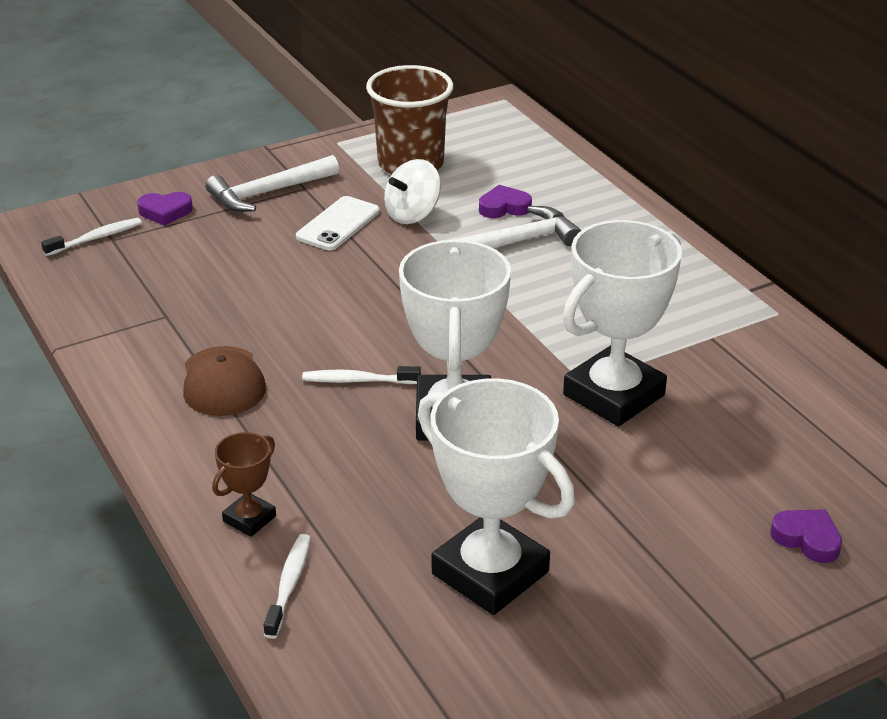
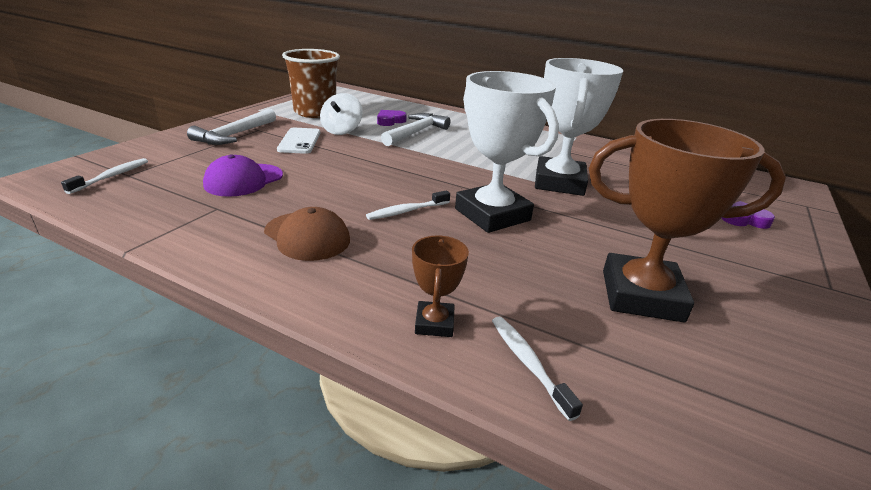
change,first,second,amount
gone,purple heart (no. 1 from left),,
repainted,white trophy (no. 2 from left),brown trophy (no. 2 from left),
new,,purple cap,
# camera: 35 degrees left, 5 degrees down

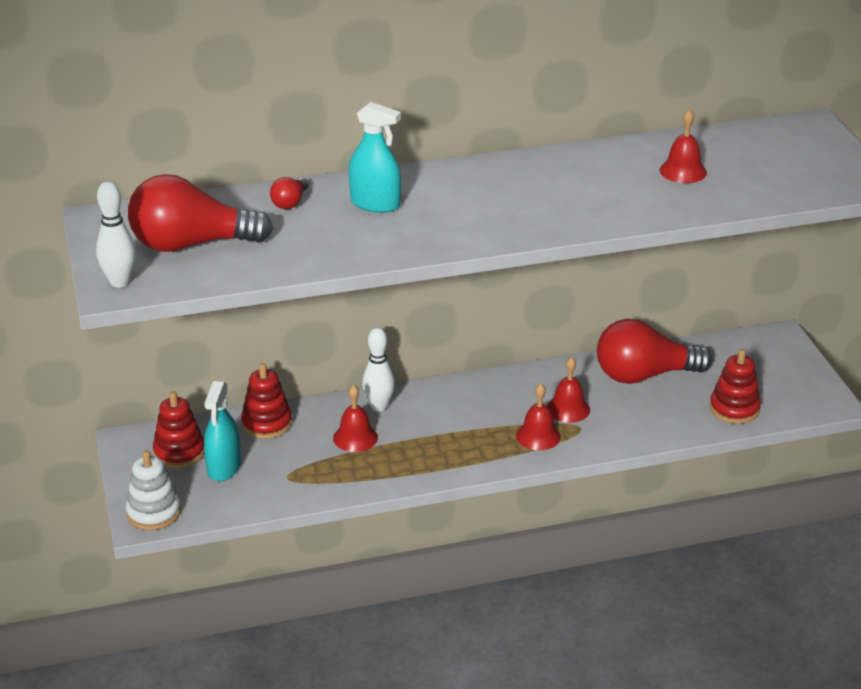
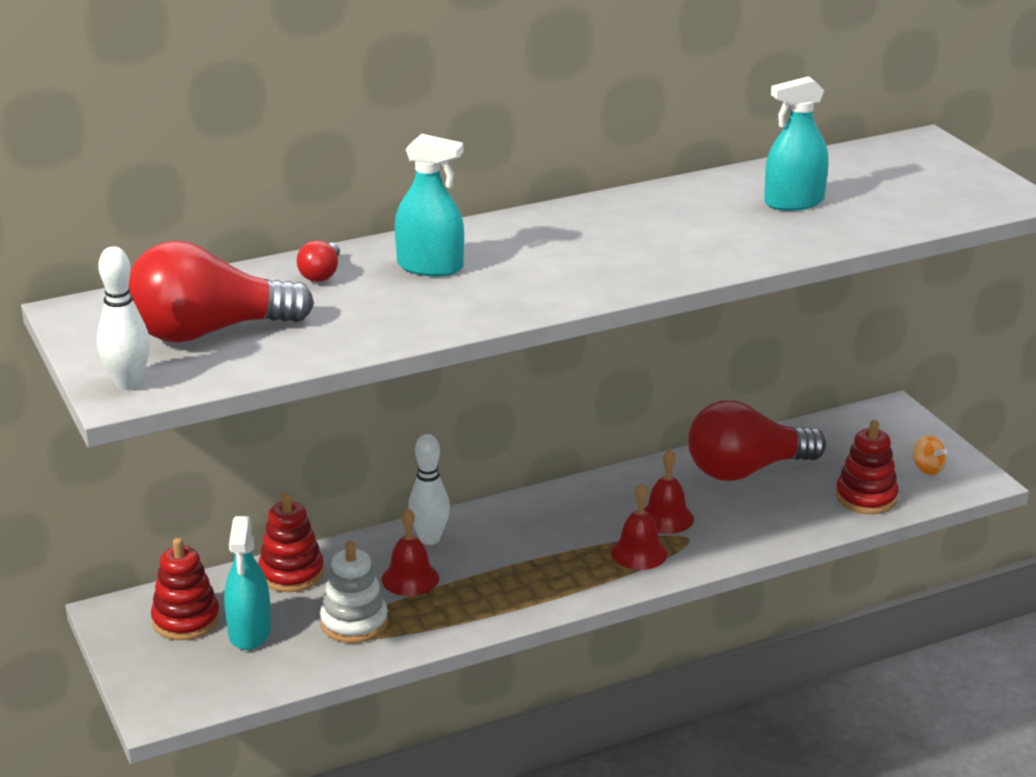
change,first,second,amount
shifted,white stacking toy,,
swapped,red bell (no. 4 from left),turquoise spray bottle (no. 3 from left),
new,,orange spinning top,
# camera: 10 degrees left, 5 degrees down

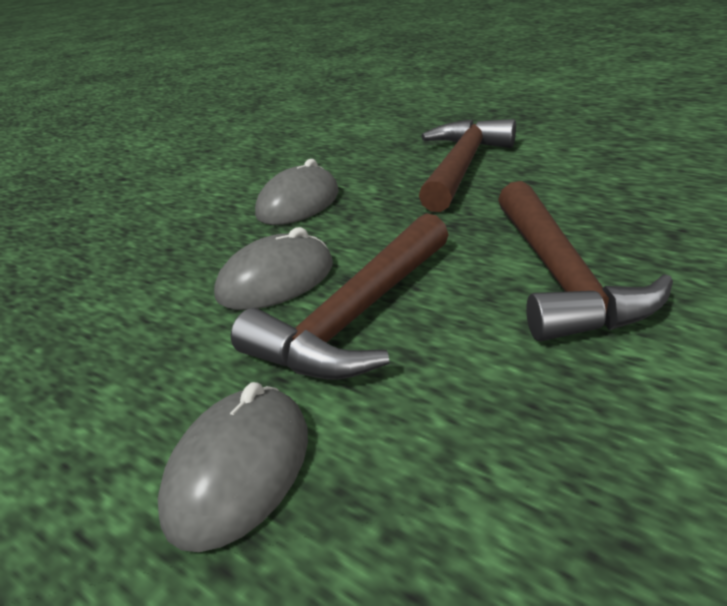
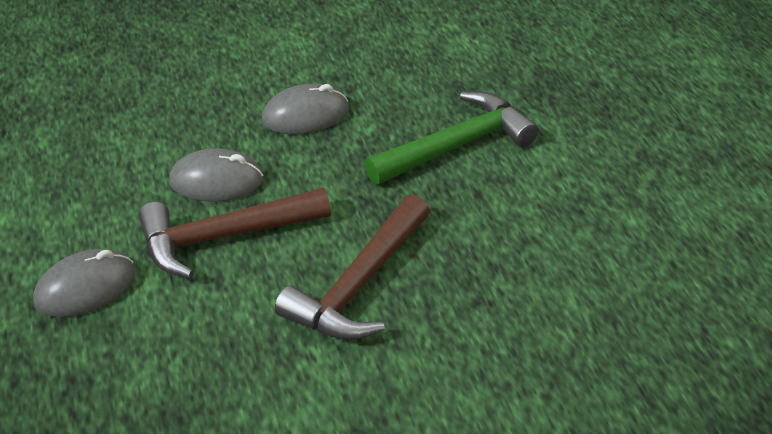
change,first,second,amount
repainted,brown hammer (no. 2 from left),green hammer,
# camera: 35 degrees right, 10 degrees up

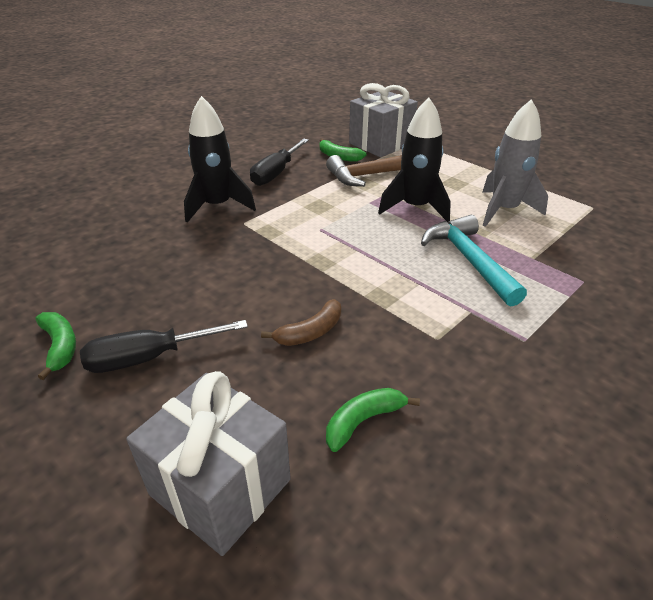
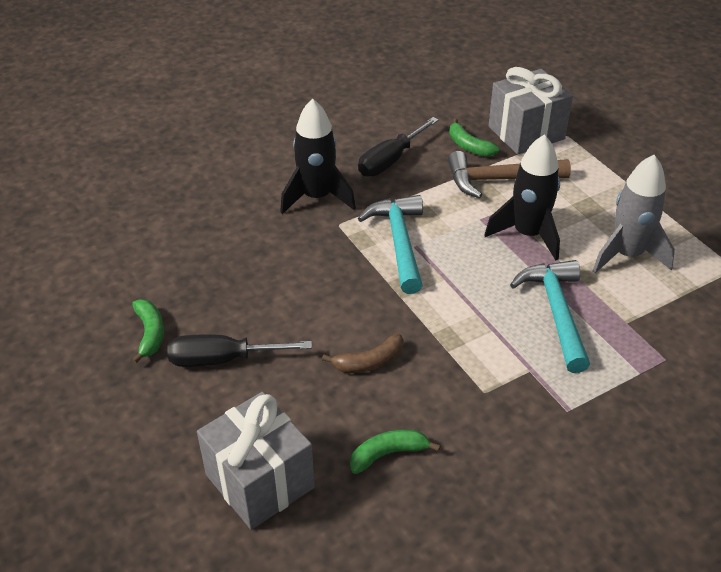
change,first,second,amount
new,,turquoise hammer (no. 1 from left),
# camera: 15 degrees right, 5 degrees up

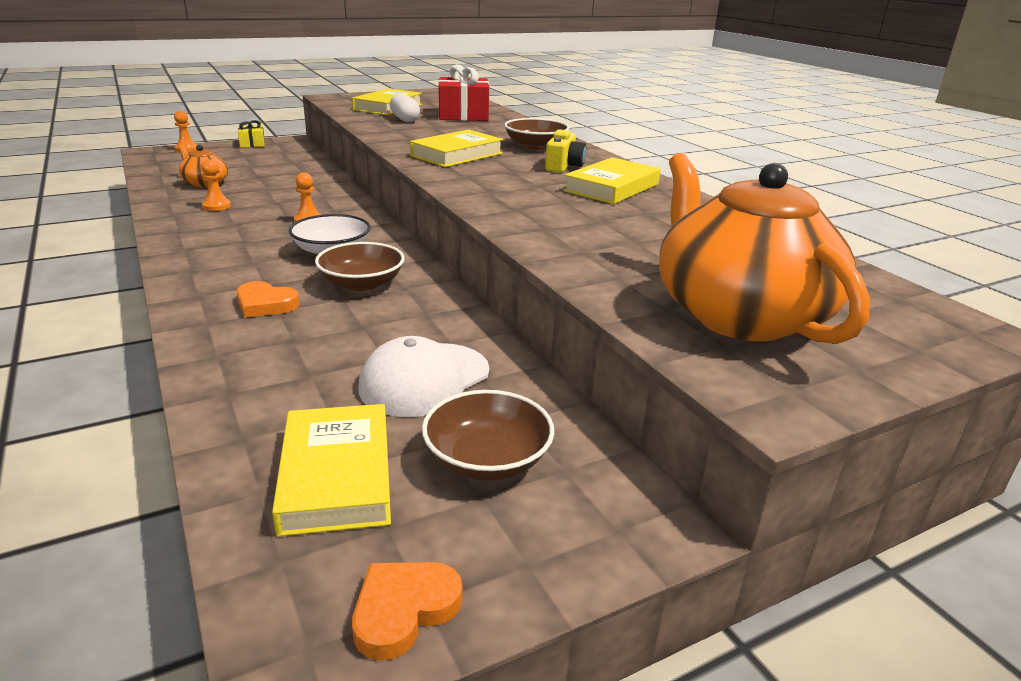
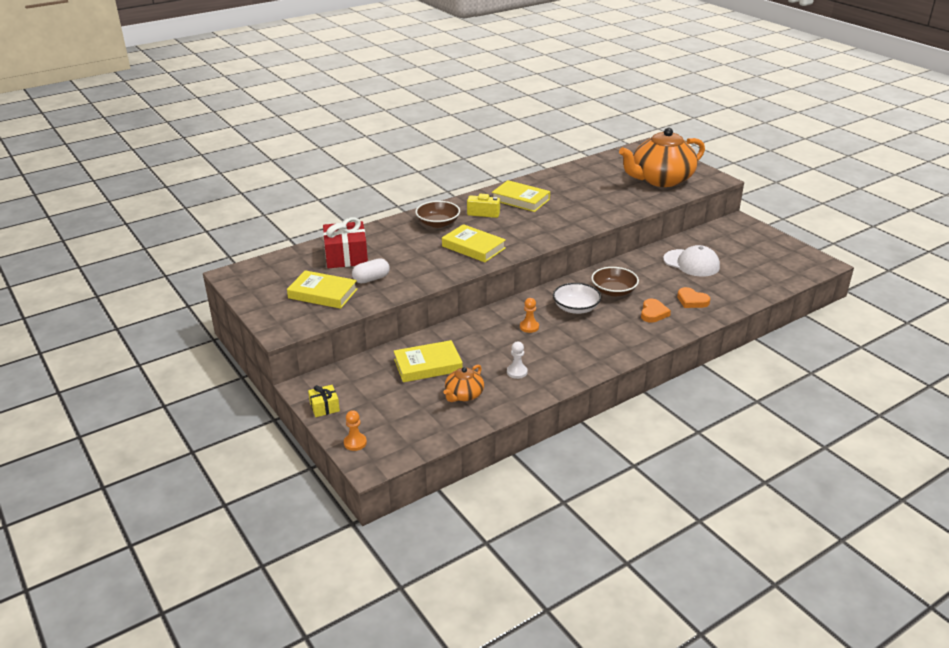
change,first,second,amount
repainted,orange pawn (no. 2 from left),white pawn,
shifted,yellow book (no. 1 from left in the first image),yellow book (no. 2 from left),
shifted,orange heart (no. 2 from left),,
gone,brown bowl (no. 2 from left),,
# camera: 95 degrees left, 5 degrees up

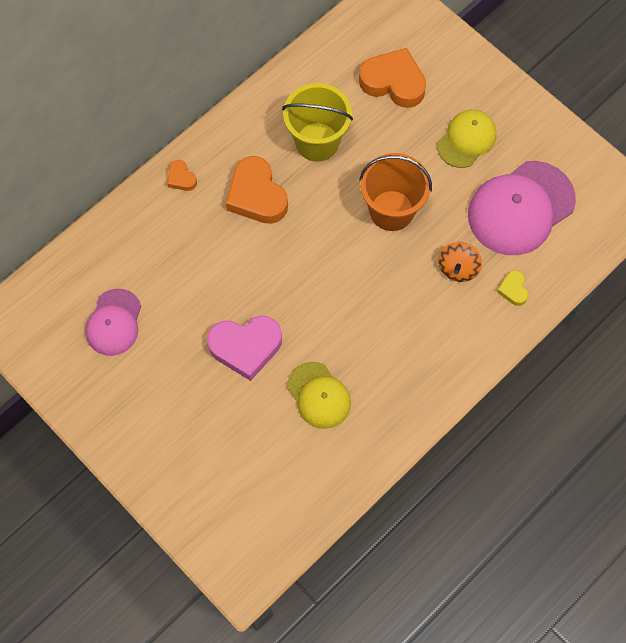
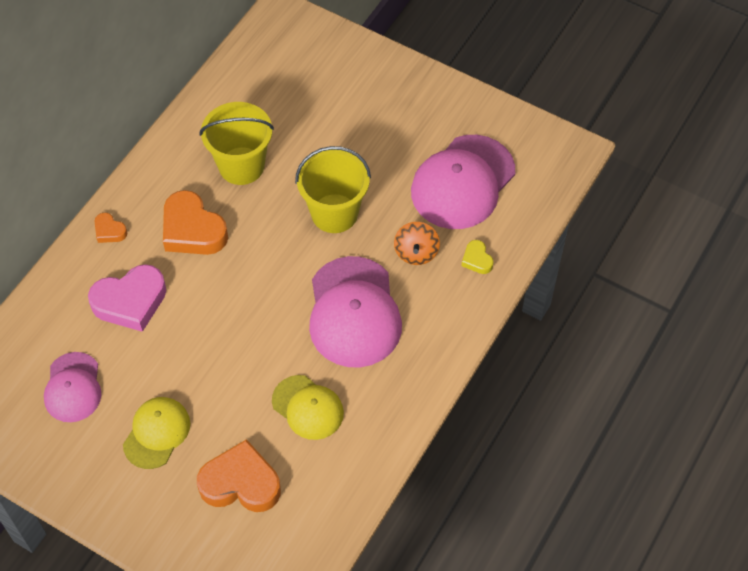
change,first,second,amount
shifted,pink heart,,
shifted,orange heart (no. 3 from left),,
repainted,orange bucket,yellow bucket (no. 2 from left),
shifted,yellow cap (no. 2 from left in the first image),yellow cap (no. 1 from left),
new,,pink cap (no. 2 from left),
# camera: 15 degrees left, 10 degrees down

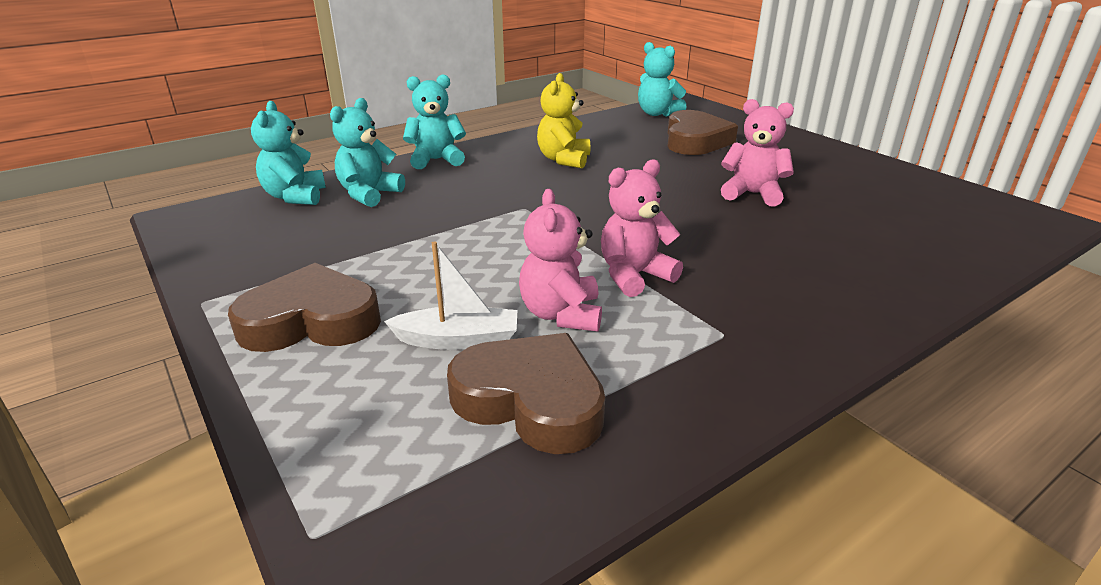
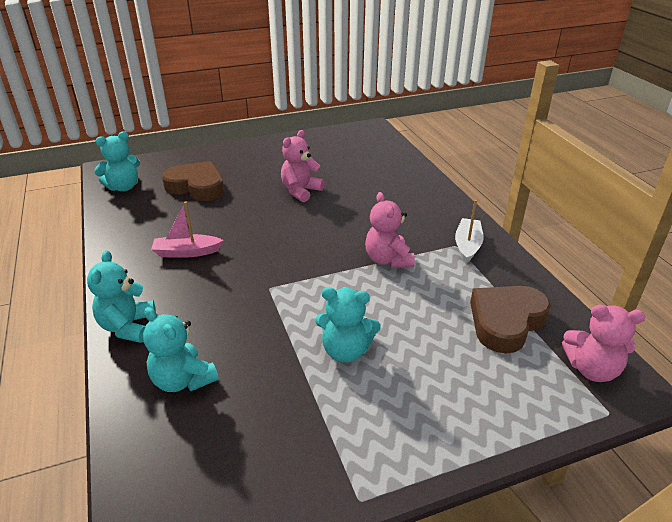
change,first,second,amount
gone,brown heart (no. 1 from left),,
shifted,turquoise teddy bear (no. 1 from left in the first image),turquoise teddy bear (no. 4 from left),
shifted,white boat,,
shifted,pink teddy bear (no. 1 from left in the first image),pink teddy bear (no. 3 from left),
swapped,yellow teddy bear,pink boat,
# camera: 75 degrees left, 5 degrees up

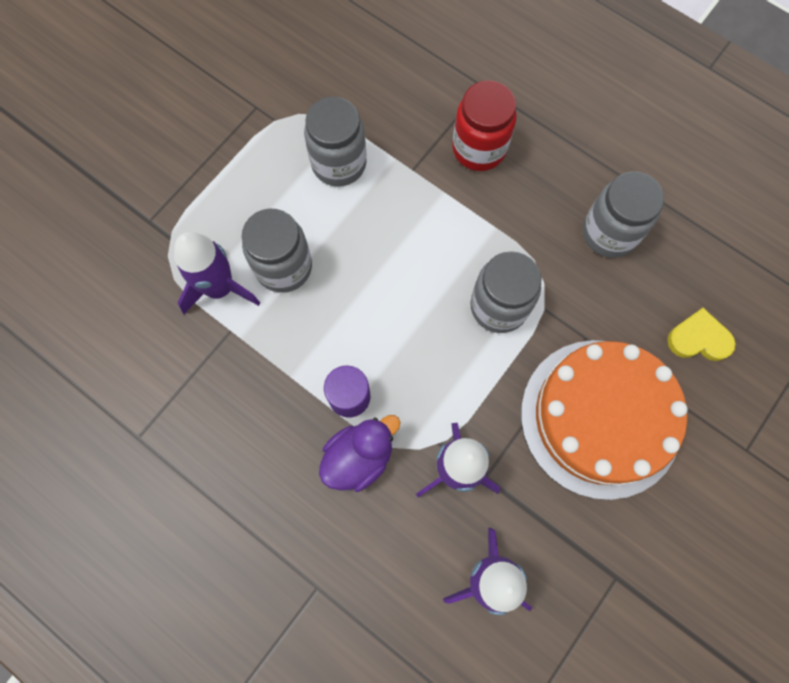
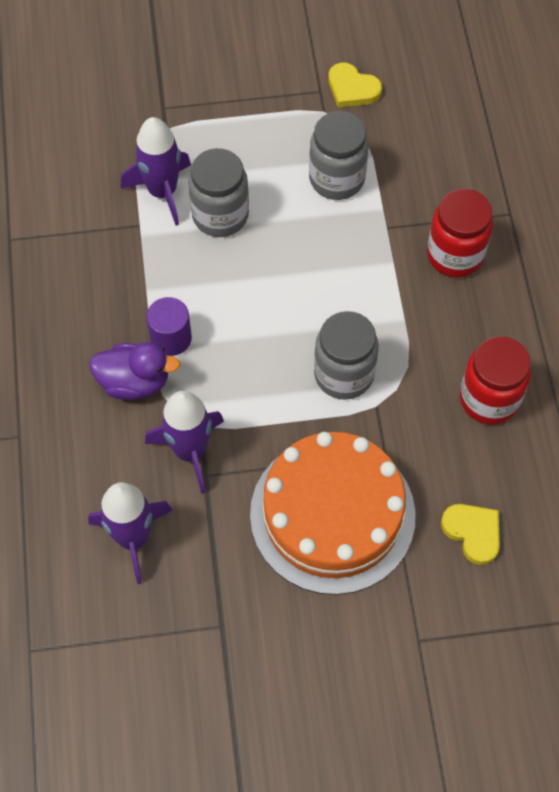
change,first,second,amount
repainted,grey jar (no. 4 from left),red jar (no. 2 from left),
new,,yellow heart (no. 1 from left),
# camera: 45 degrees right, 10 degrees down

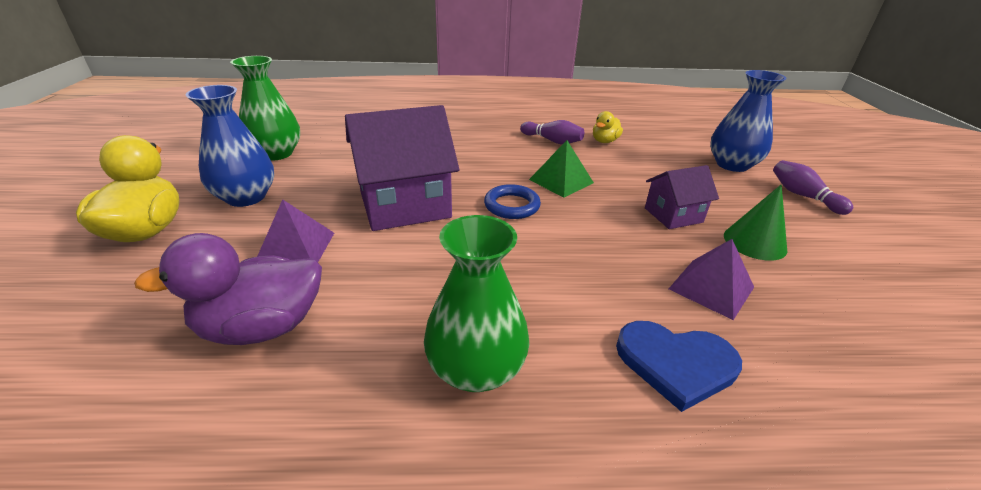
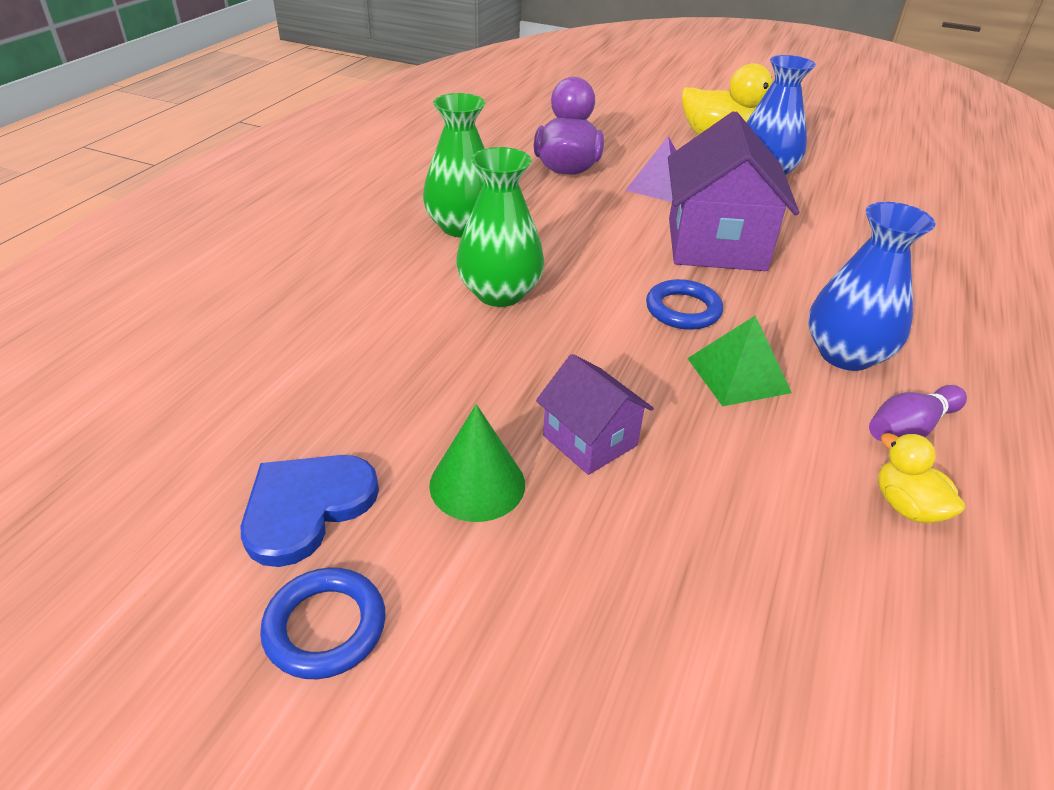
change,first,second,amount
shifted,green vase (no. 1 from left in the first image),green vase (no. 2 from left),
shifted,blue heart,,
rotated,purple house (no. 2 from left in the first image),purple house (no. 1 from left),45 degrees counterclockwise
gone,purple pyramid (no. 2 from left),,
shifted,blue vase (no. 2 from left),,
gone,purple bowling pin (no. 2 from left),,
new,,blue ring (no. 1 from left),
# camera: 115 degrees right, 5 degrees up

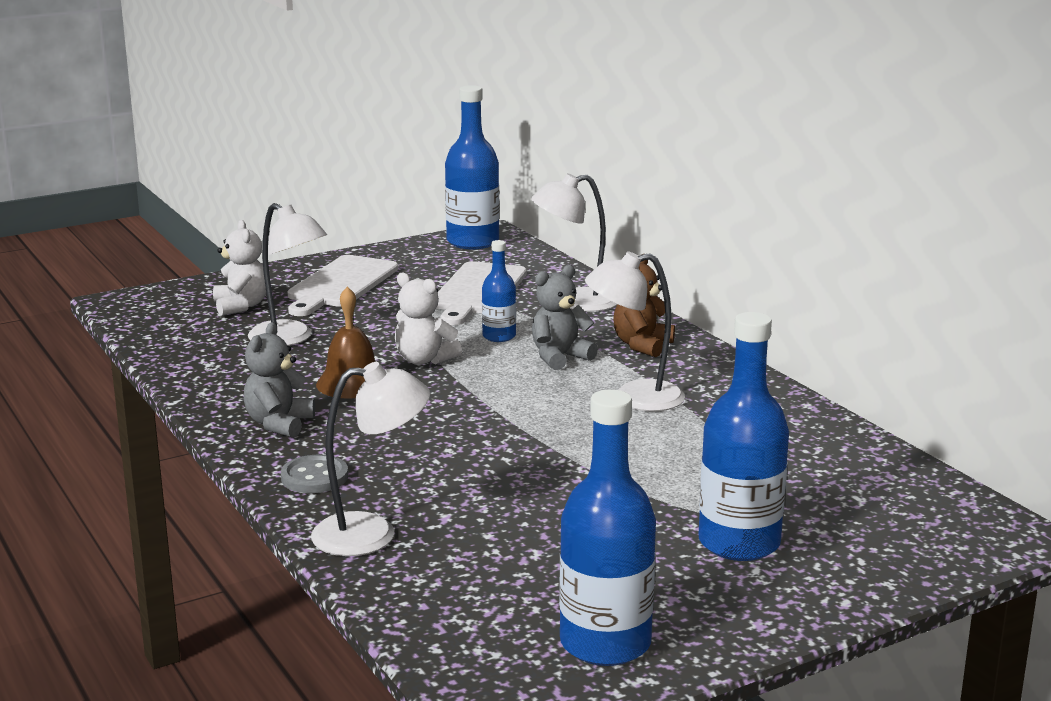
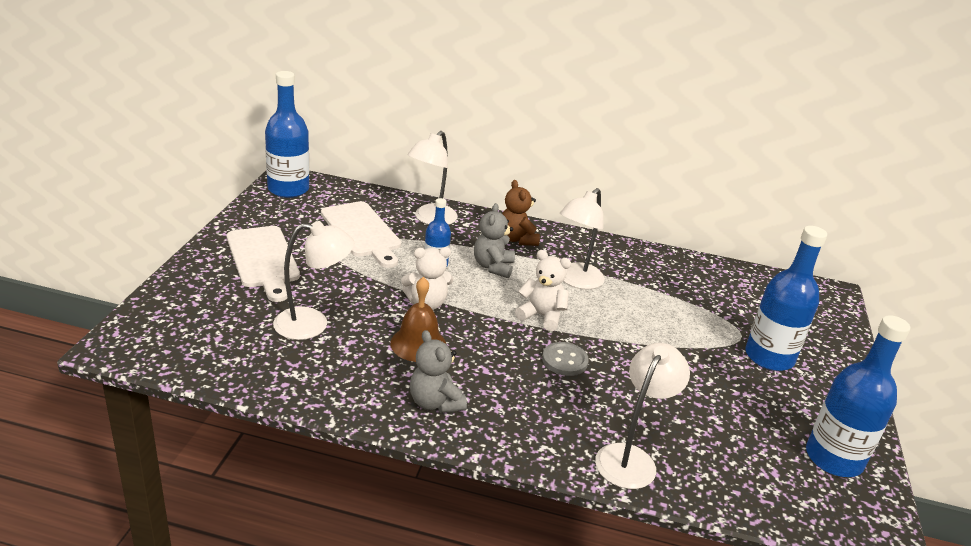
change,first,second,amount
shifted,white teddy bear (no. 1 from left in the first image),white teddy bear (no. 2 from left),
shifted,grey button,,
# camera: 50 degrees left, 10 degrees up

